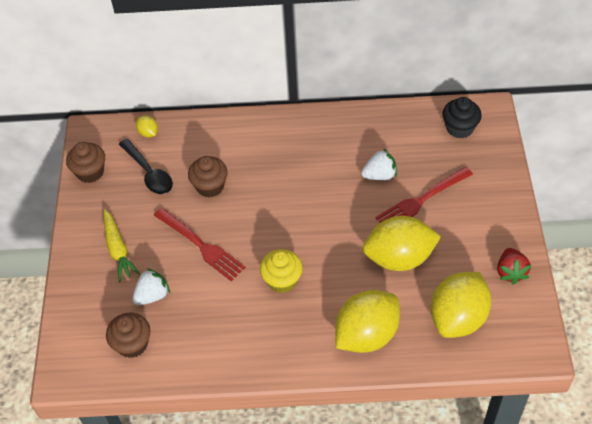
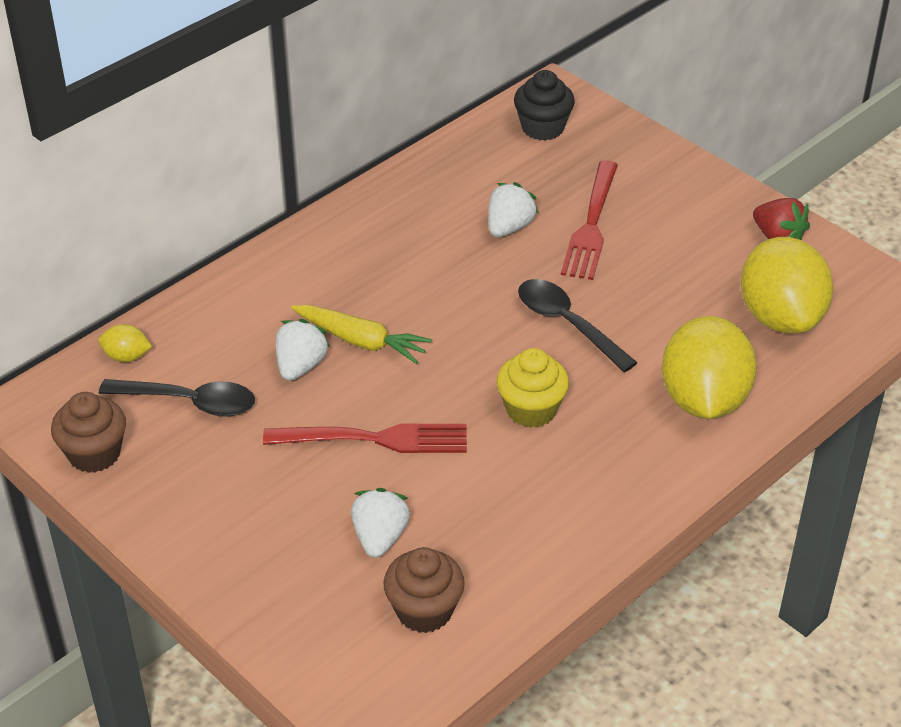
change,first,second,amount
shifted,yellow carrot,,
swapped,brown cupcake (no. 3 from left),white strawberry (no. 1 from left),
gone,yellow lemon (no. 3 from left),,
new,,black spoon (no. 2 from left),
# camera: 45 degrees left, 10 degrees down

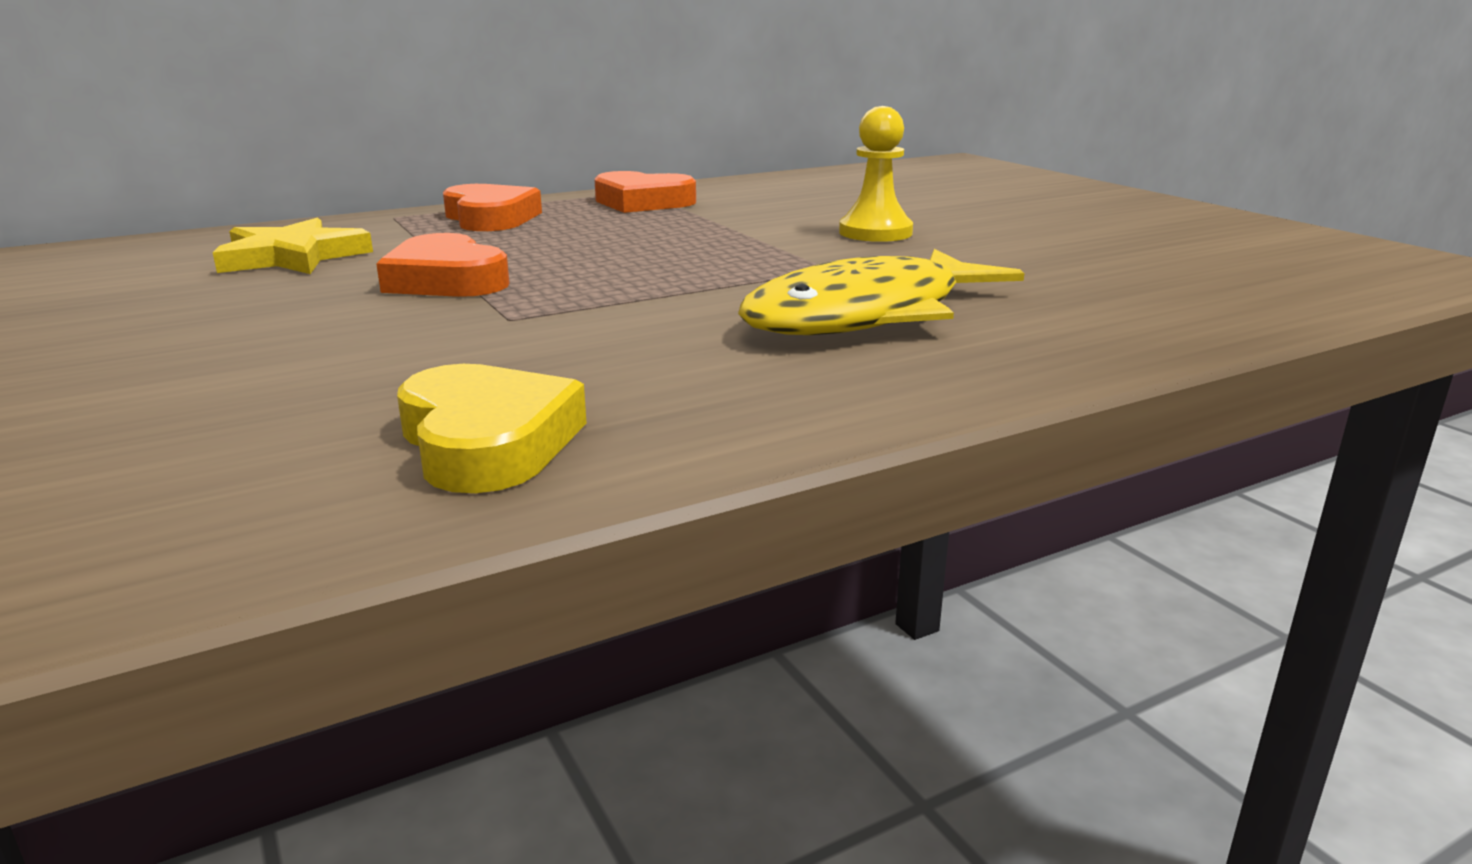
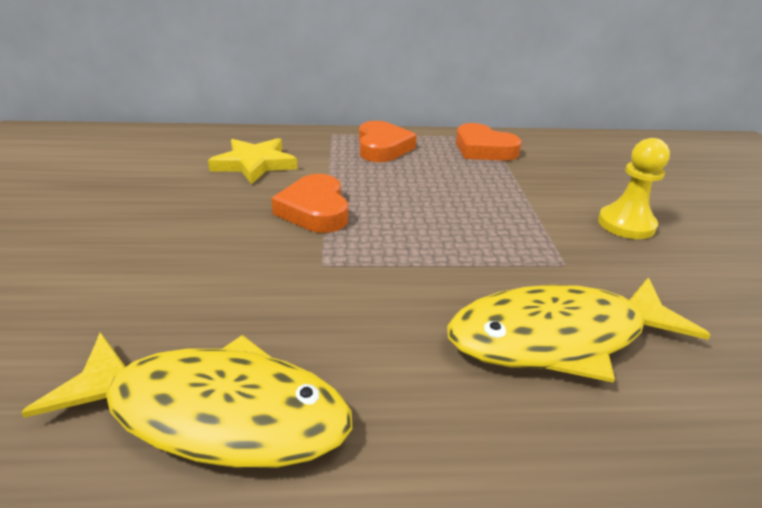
change,first,second,amount
swapped,yellow heart,yellow fish (no. 1 from left),
# camera: 25 degrees right, 10 degrees up

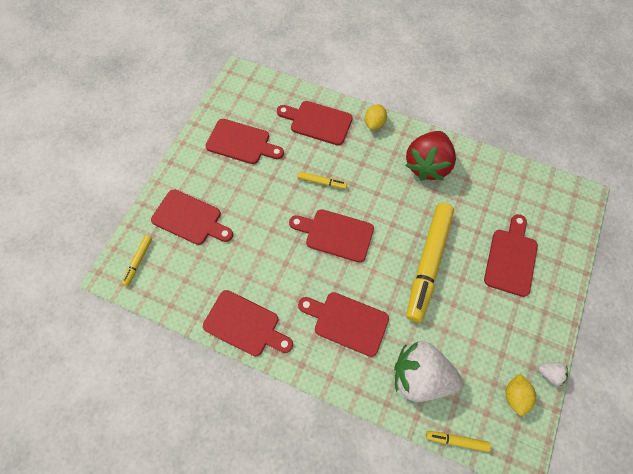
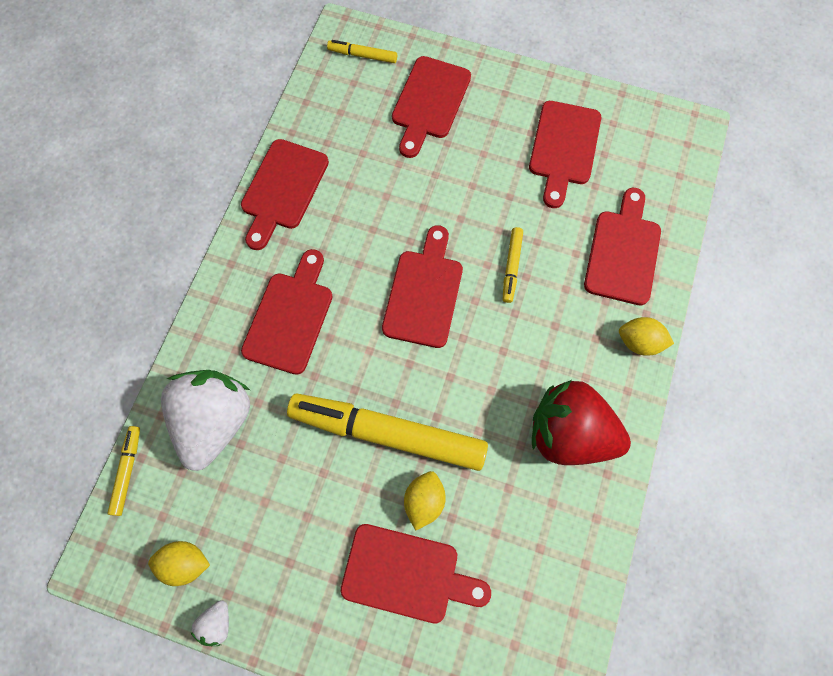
change,first,second,amount
new,,yellow lemon (no. 2 from left),
# camera: 85 degrees right, 5 degrees up

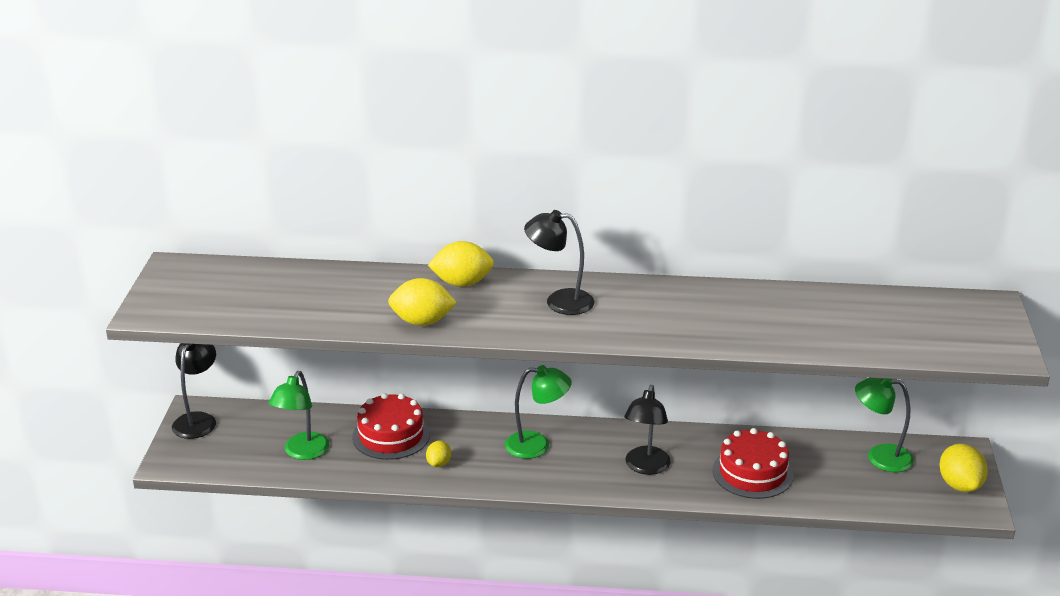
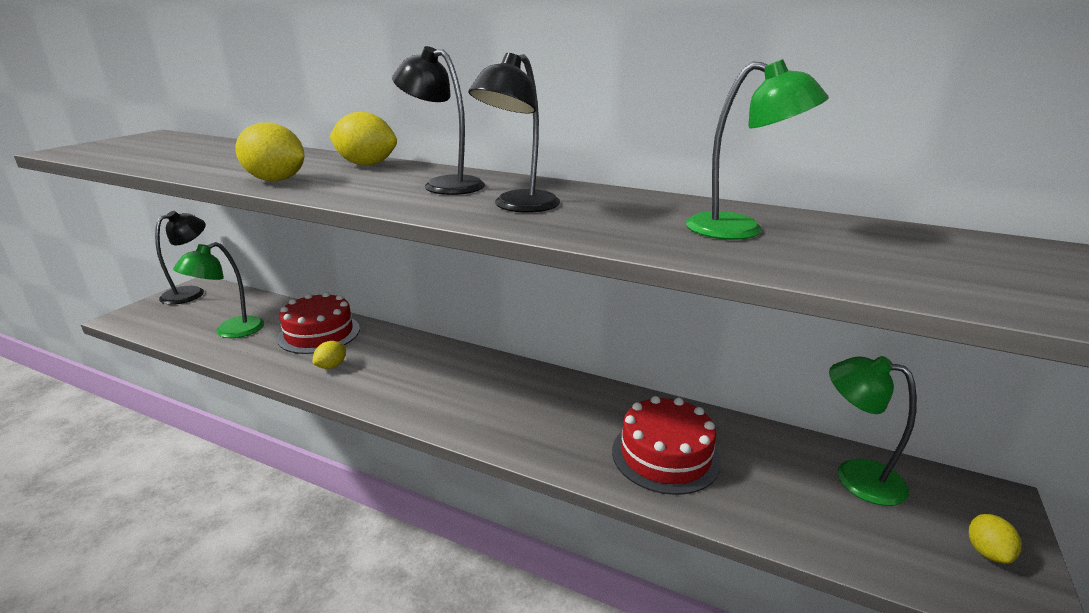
change,first,second,amount
shifted,green lamp (no. 2 from left),,
shifted,black lamp (no. 3 from left),,
scaled,yellow lemon (no. 4 from left),,x0.57
# camera: 20 degrees right, 5 degrees down

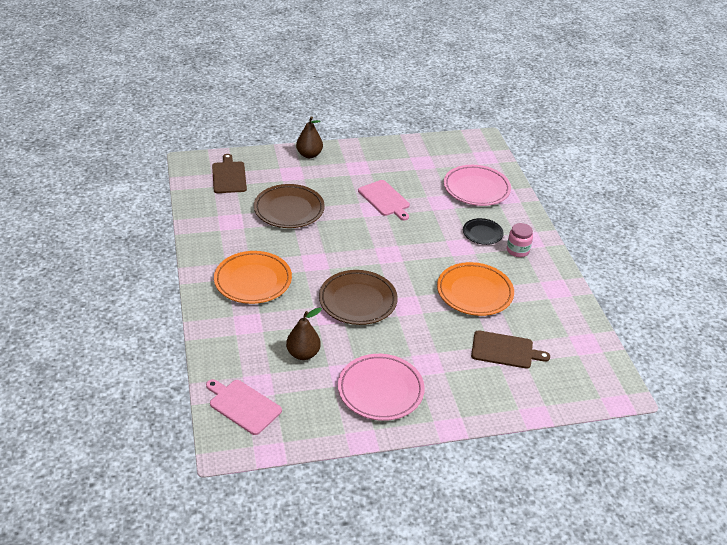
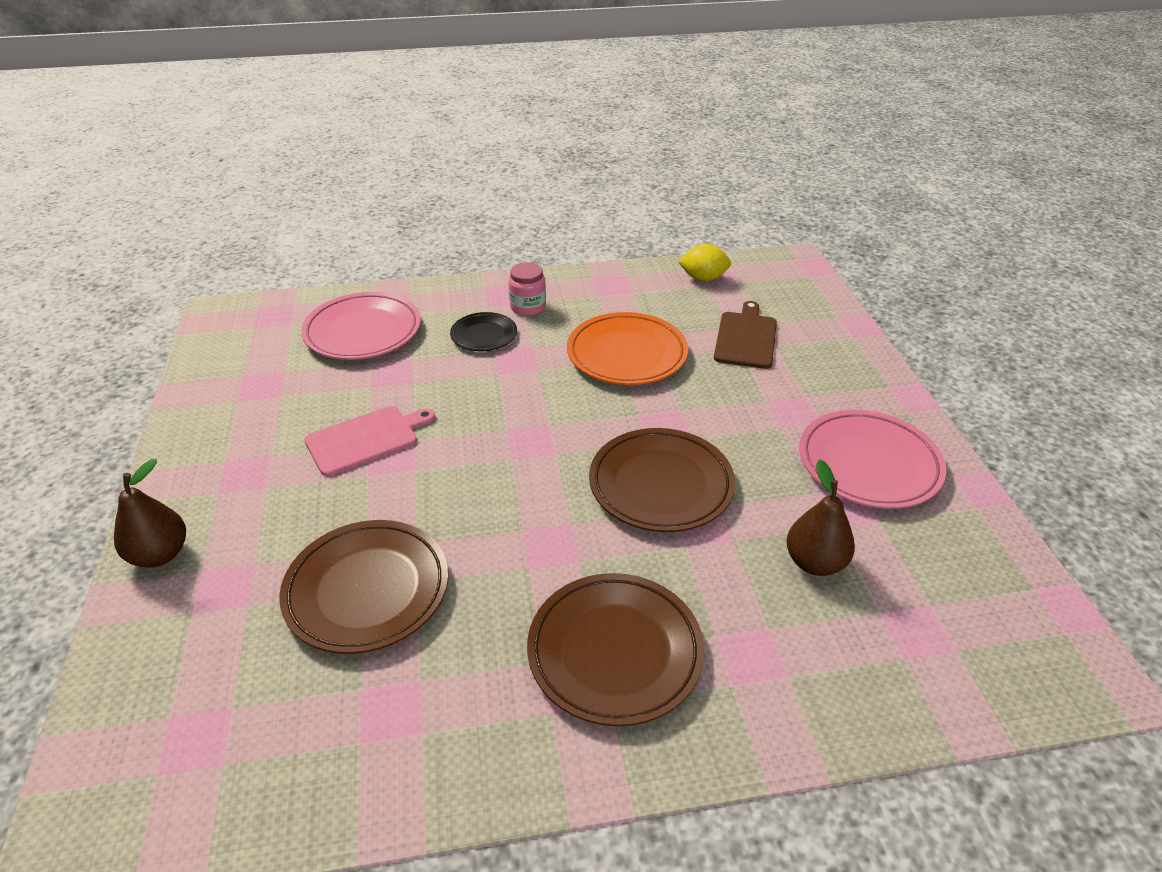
change,first,second,amount
gone,pink cutting board (no. 1 from left),,
gone,brown cutting board (no. 1 from left),,
repainted,orange plate (no. 1 from left),brown plate (no. 2 from left),
new,,yellow lemon,
# camera: 85 degrees left, 0 degrees up

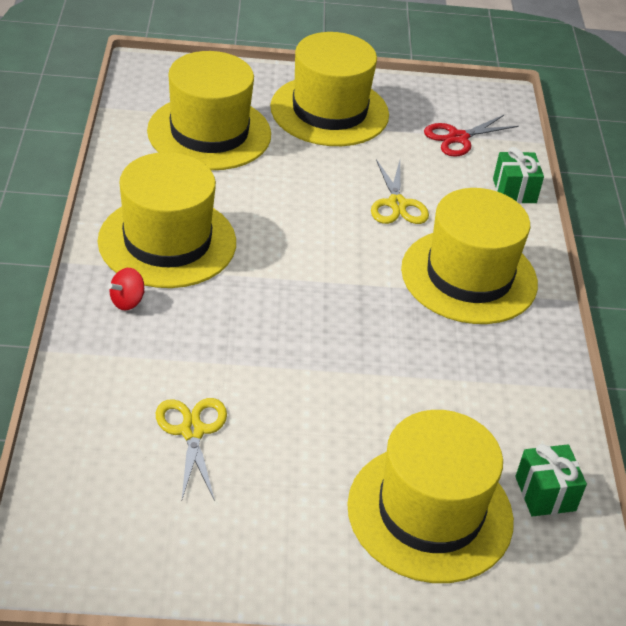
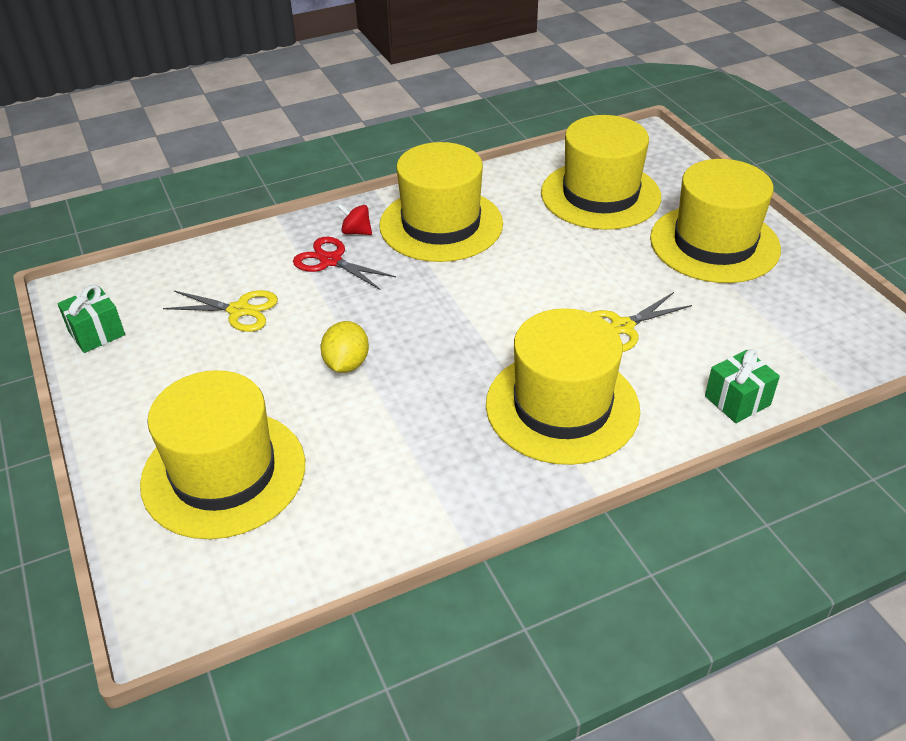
change,first,second,amount
rotated,yellow scissors (no. 1 from left),,45 degrees clockwise
shifted,red scissors,,
shifted,green gift (no. 2 from left in the first image),green gift (no. 1 from left),
new,,yellow lemon,
# camera: 70 degrees right, 0 degrees up

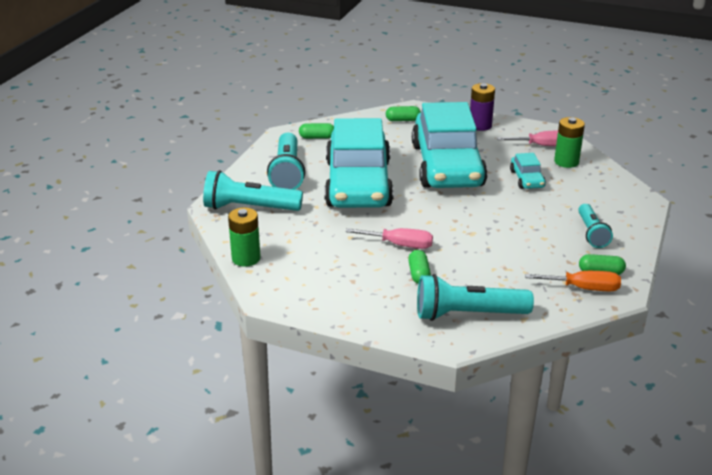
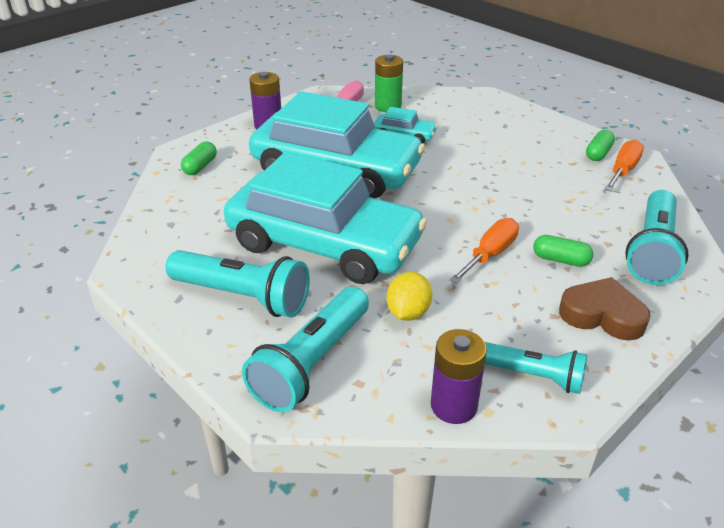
change,first,second,amount
repainted,green battery (no. 1 from left),purple battery (no. 2 from left),
gone,green capsule (no. 1 from left),,
repainted,pink screwdriver (no. 1 from left),orange screwdriver (no. 1 from left),
shifted,turquoise flashlight (no. 4 from left in the first image),turquoise flashlight (no. 3 from left),
new,,yellow lemon,
new,,brown heart,
# camera: 65 degrees left, 5 degrees up

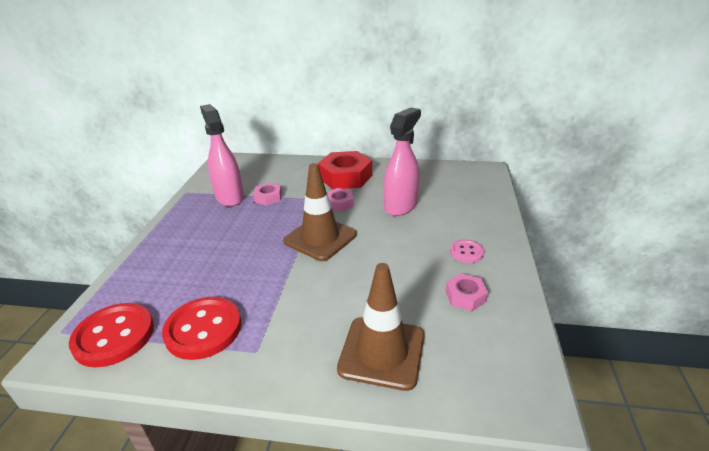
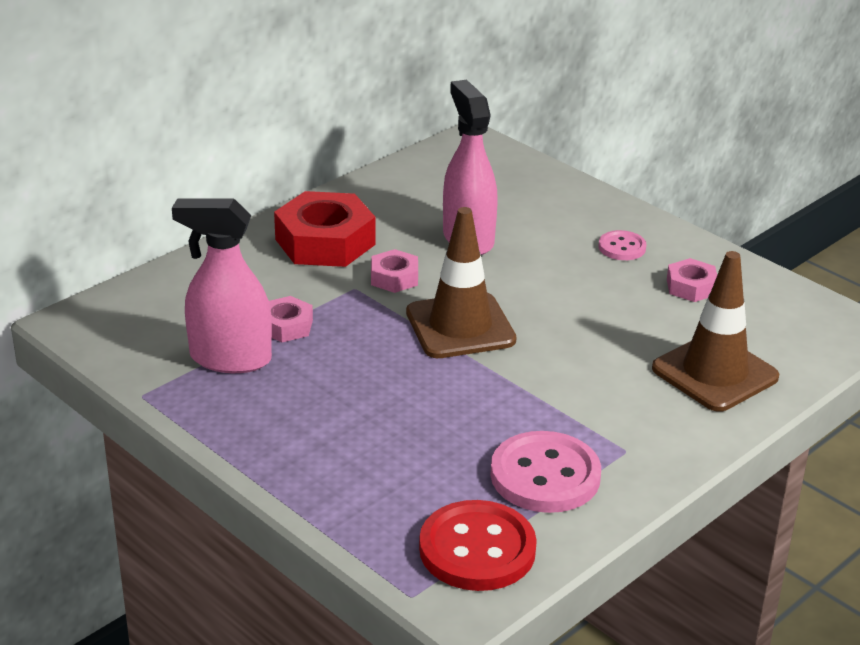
change,first,second,amount
repainted,red button (no. 2 from left),pink button (no. 1 from left),
# camera: 55 degrees left, 0 degrees up

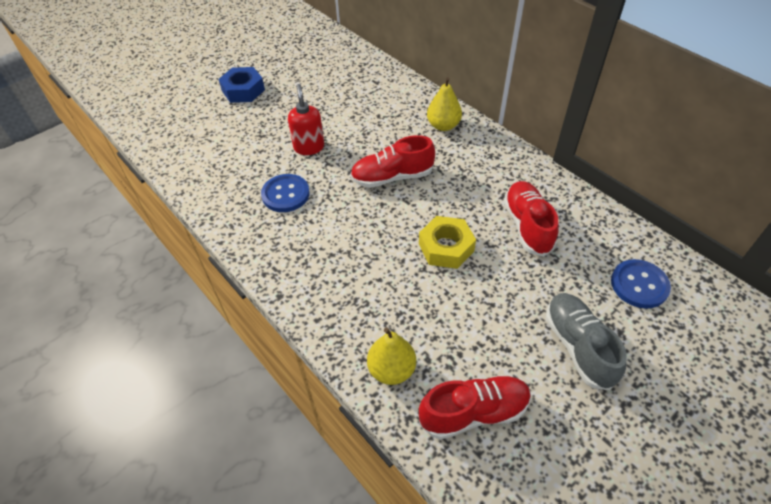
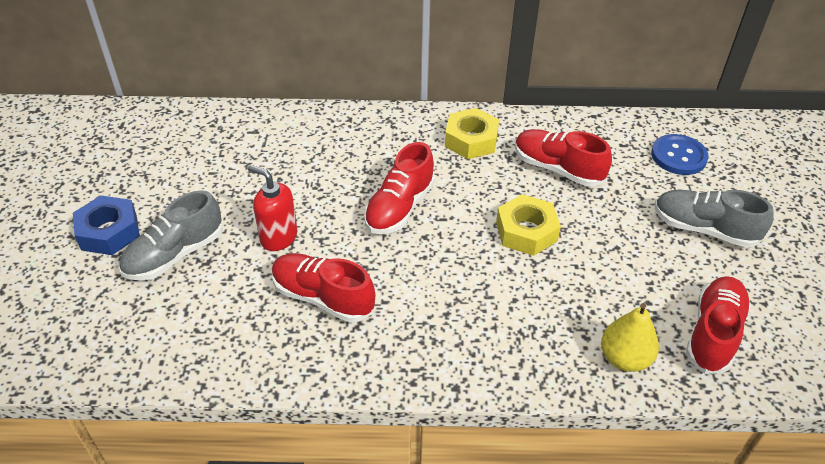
change,first,second,amount
swapped,blue button (no. 1 from left),red shoe (no. 1 from left),
gone,yellow pear (no. 2 from left),,
new,,grey shoe (no. 1 from left),
new,,yellow nut (no. 1 from left),
# camera: 50 degrees left, 5 degrees down

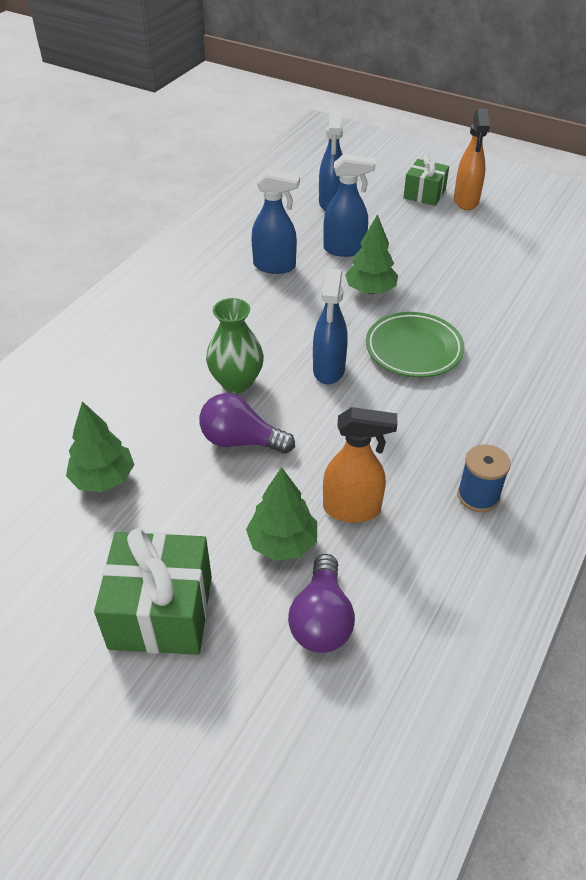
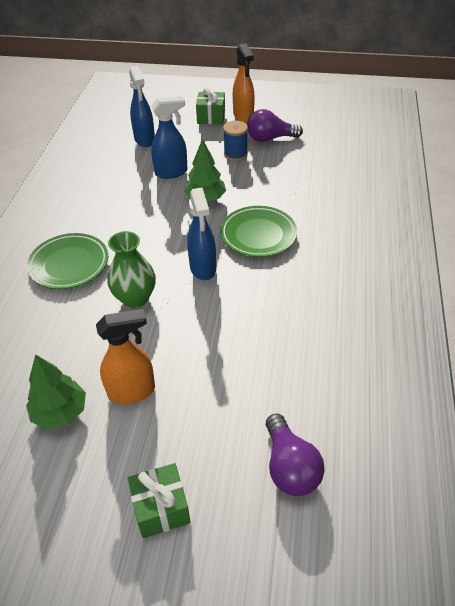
change,first,second,amount
scaled,green gift (no. 1 from left),,x0.62
shifted,purple light bulb (no. 1 from left),,
gone,green tree (no. 2 from left),,
gone,blue spray bottle (no. 1 from left),,
shifted,orange spray bottle (no. 1 from left),,
shifted,blue spool,,
new,,green plate (no. 1 from left),
# camera: 20 degrees left, 0 degrees up

